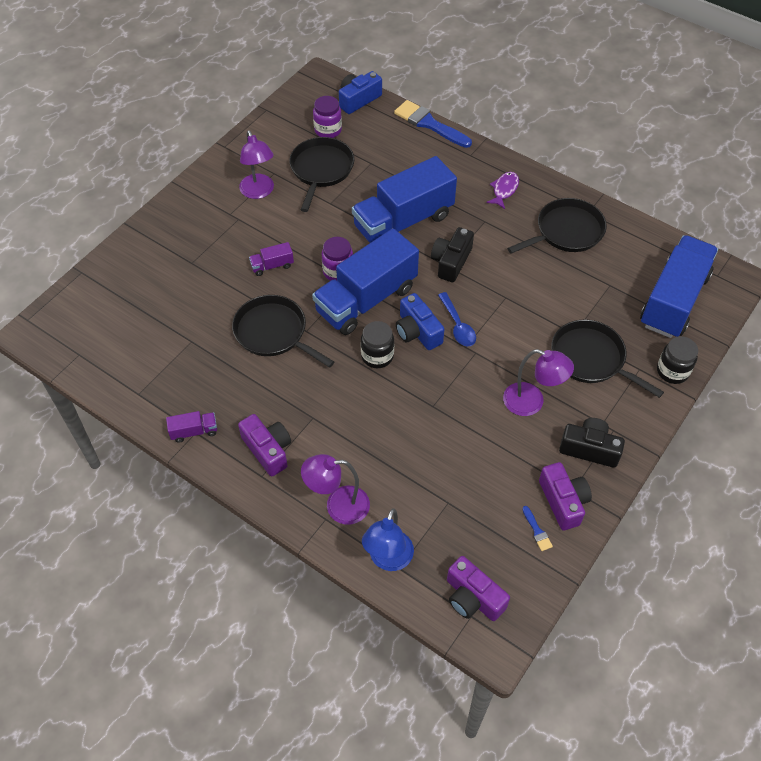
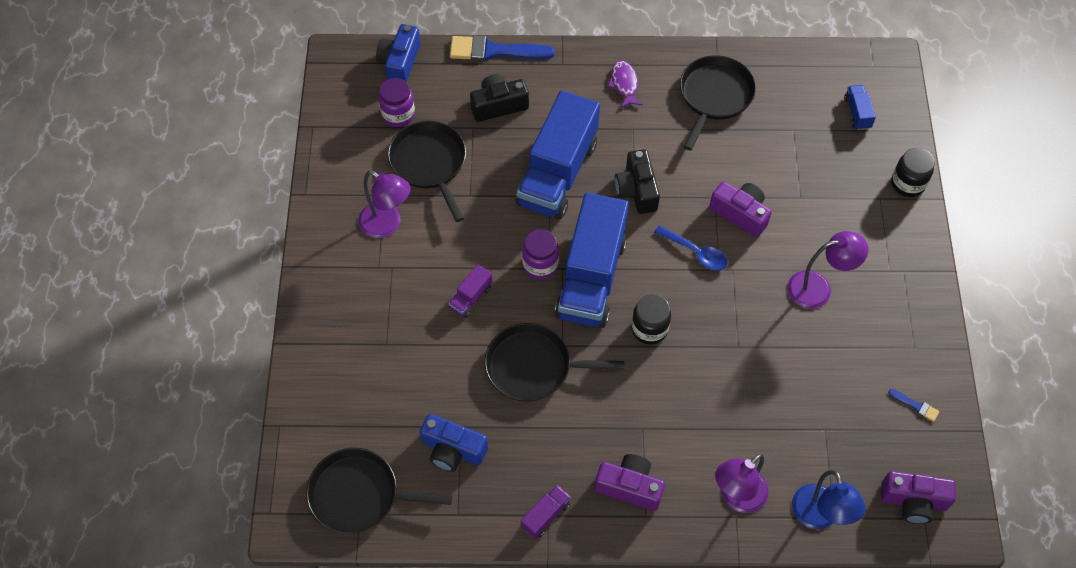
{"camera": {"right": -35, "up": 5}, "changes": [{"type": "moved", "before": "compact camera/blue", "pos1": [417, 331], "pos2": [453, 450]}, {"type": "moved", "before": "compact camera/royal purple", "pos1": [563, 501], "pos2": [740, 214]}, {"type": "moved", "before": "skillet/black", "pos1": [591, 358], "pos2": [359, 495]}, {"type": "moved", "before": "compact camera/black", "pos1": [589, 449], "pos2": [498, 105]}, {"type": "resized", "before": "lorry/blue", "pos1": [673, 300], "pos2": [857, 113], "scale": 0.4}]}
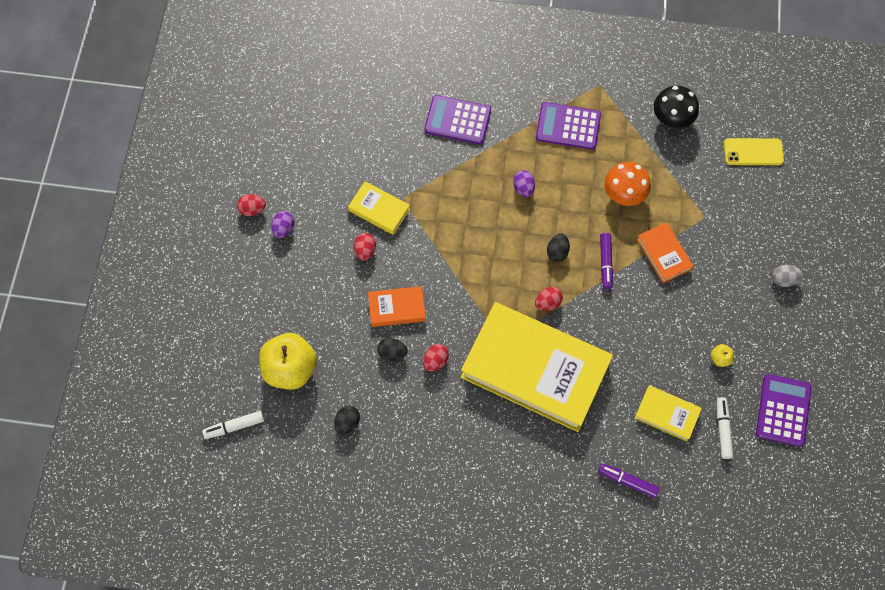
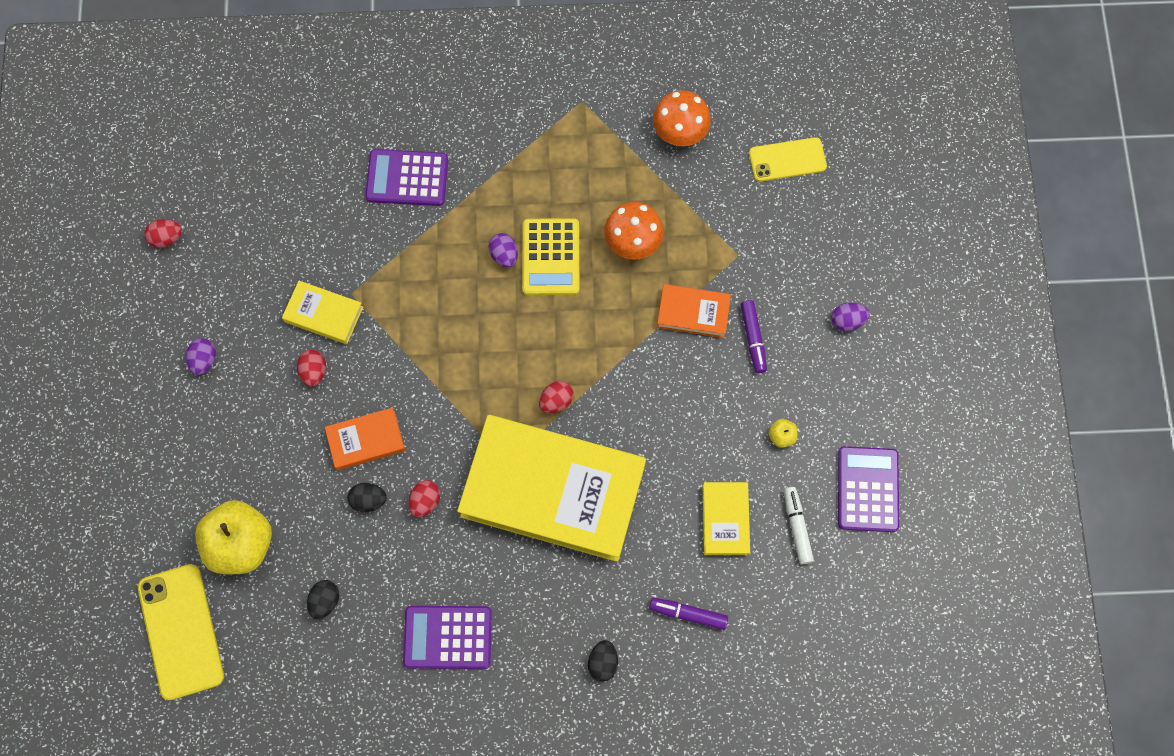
{"camera": {"right": -10, "up": 5}, "changes": [{"type": "replaced", "before": "felt pen/pure white", "after": "mobile phone/golden", "pos1": [234, 426], "pos2": [181, 631]}, {"type": "moved", "before": "egg/crimson", "pos1": [252, 209], "pos2": [167, 238]}, {"type": "moved", "before": "calculator/royal purple", "pos1": [568, 126], "pos2": [448, 637]}, {"type": "moved", "before": "egg/black", "pos1": [557, 252], "pos2": [603, 662]}, {"type": "moved", "before": "felt pen/royal purple", "pos1": [605, 263], "pos2": [753, 338]}, {"type": "turned", "before": "book/golden", "pos1": [667, 414], "pos2": [725, 519], "turn": 75}, {"type": "turned", "before": "book/orange-coloured", "pos1": [663, 254], "pos2": [693, 313], "turn": -45}, {"type": "recoloured", "before": "toadstool/black", "after": "toadstool/orange-coloured", "pos1": [672, 118], "pos2": [680, 131]}, {"type": "recoloured", "before": "egg/grey", "after": "egg/royal purple", "pos1": [784, 280], "pos2": [847, 321]}, {"type": "added", "after": "calculator/golden", "pos2": [551, 257]}]}
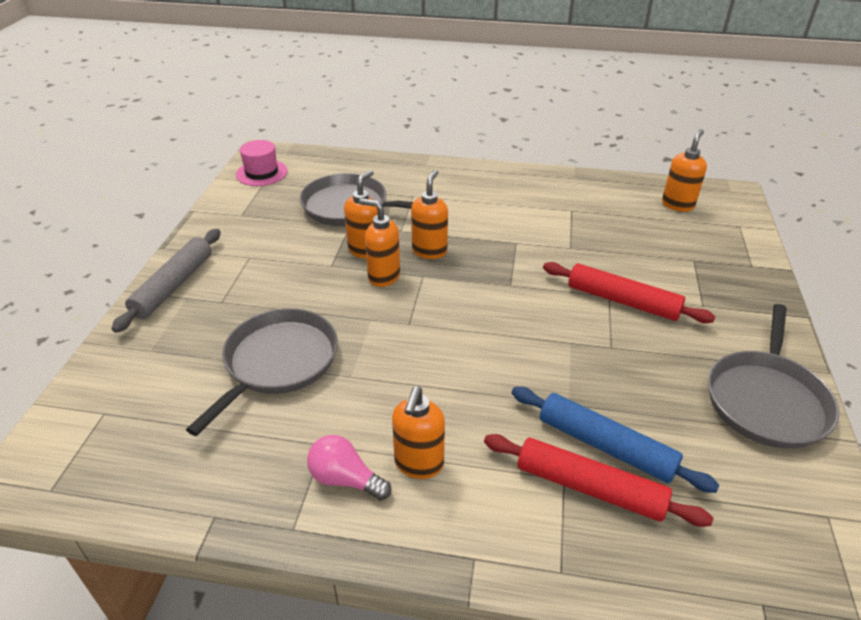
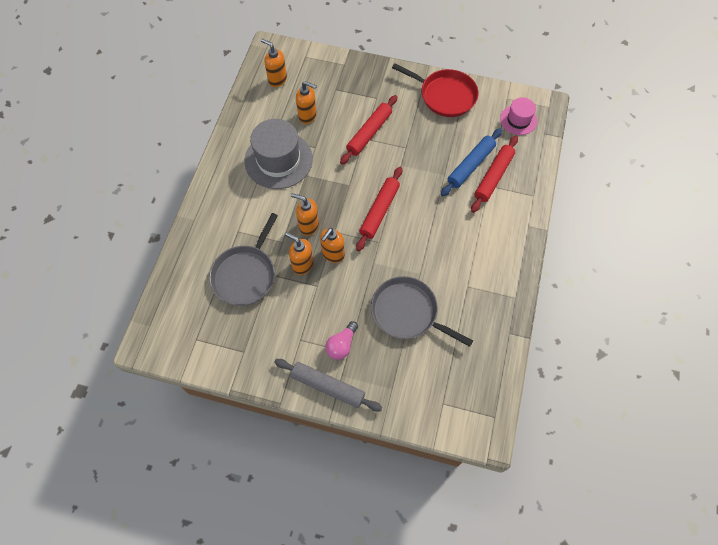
{"camera": {"right": -85, "up": 25}, "changes": [{"type": "moved", "before": "hat/pink", "pos1": [261, 173], "pos2": [518, 120]}, {"type": "moved", "before": "bulb/pink", "pos1": [345, 479], "pos2": [341, 345]}, {"type": "moved", "before": "pump bottle/orange-coloured", "pos1": [418, 464], "pos2": [308, 116]}, {"type": "recoloured", "before": "skillet/grey", "after": "skillet/crimson", "pos1": [766, 400], "pos2": [445, 95]}, {"type": "added", "after": "hat/grey", "pos2": [278, 160]}, {"type": "added", "after": "dough roller/crimson", "pos2": [379, 211]}]}
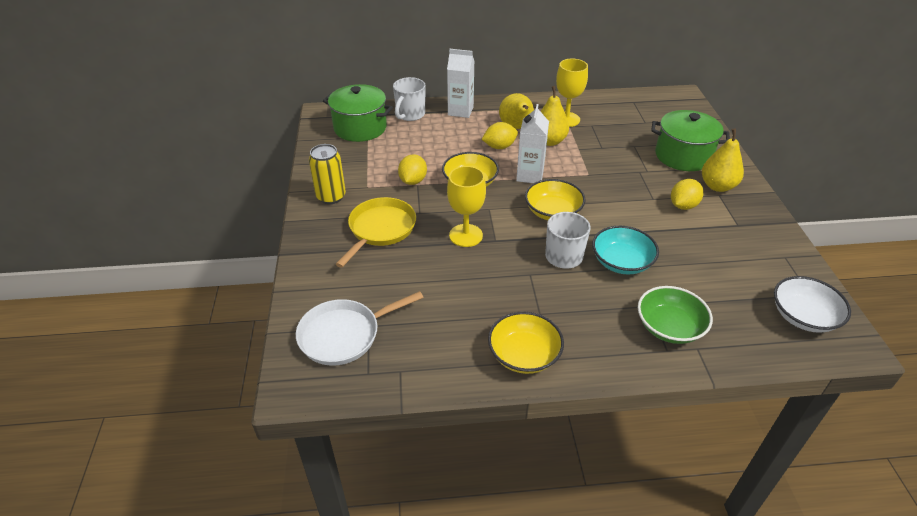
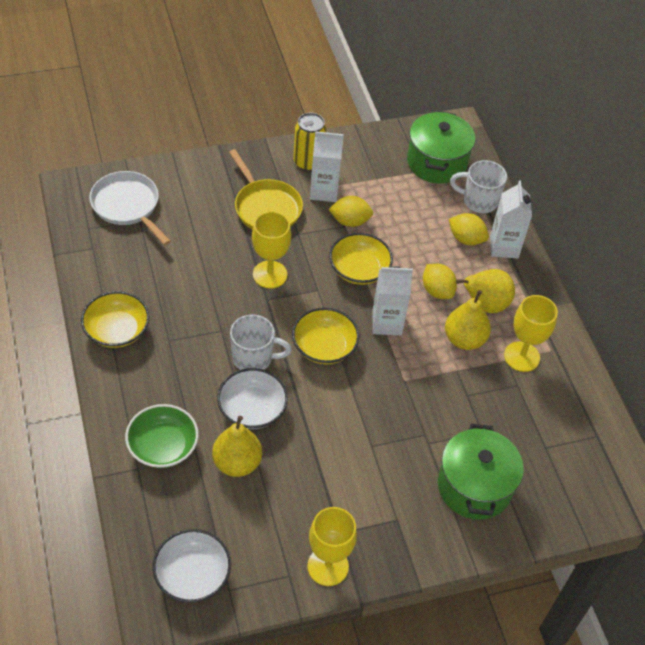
{"camera": {"right": 75, "up": 10}, "changes": [{"type": "turned", "before": "skillet/golden", "pos1": [380, 229], "pos2": [266, 207], "turn": 45}, {"type": "recoloured", "before": "bowl/aqua", "after": "bowl/pure white", "pos1": [621, 262], "pos2": [252, 409]}, {"type": "moved", "before": "citrus fruit/golden", "pos1": [683, 206], "pos2": [466, 239]}, {"type": "moved", "before": "toy pear/golden", "pos1": [717, 186], "pos2": [237, 463]}, {"type": "added", "after": "goblet/golden", "pos2": [328, 566]}, {"type": "added", "after": "carton/pure white", "pos2": [324, 191]}]}
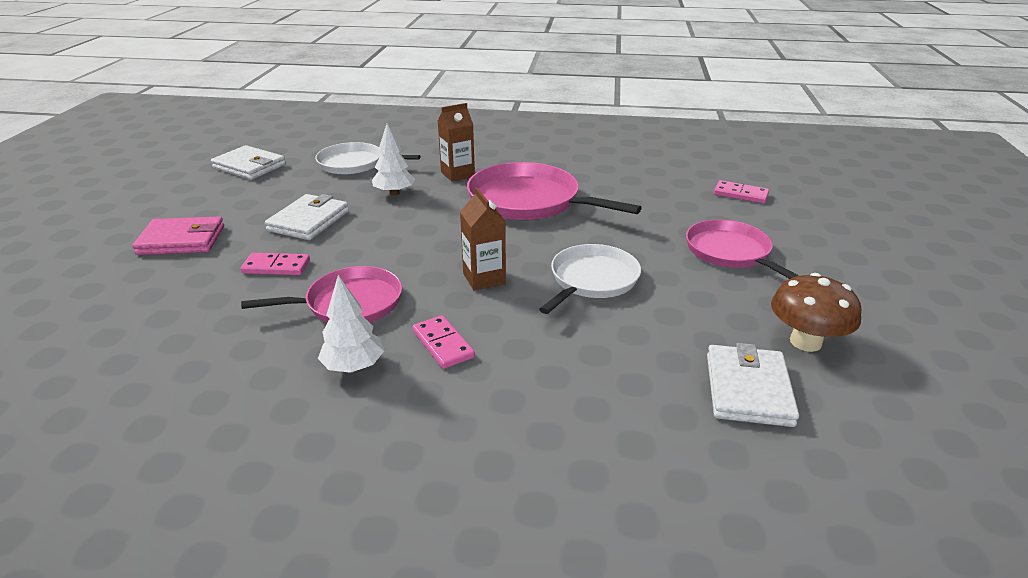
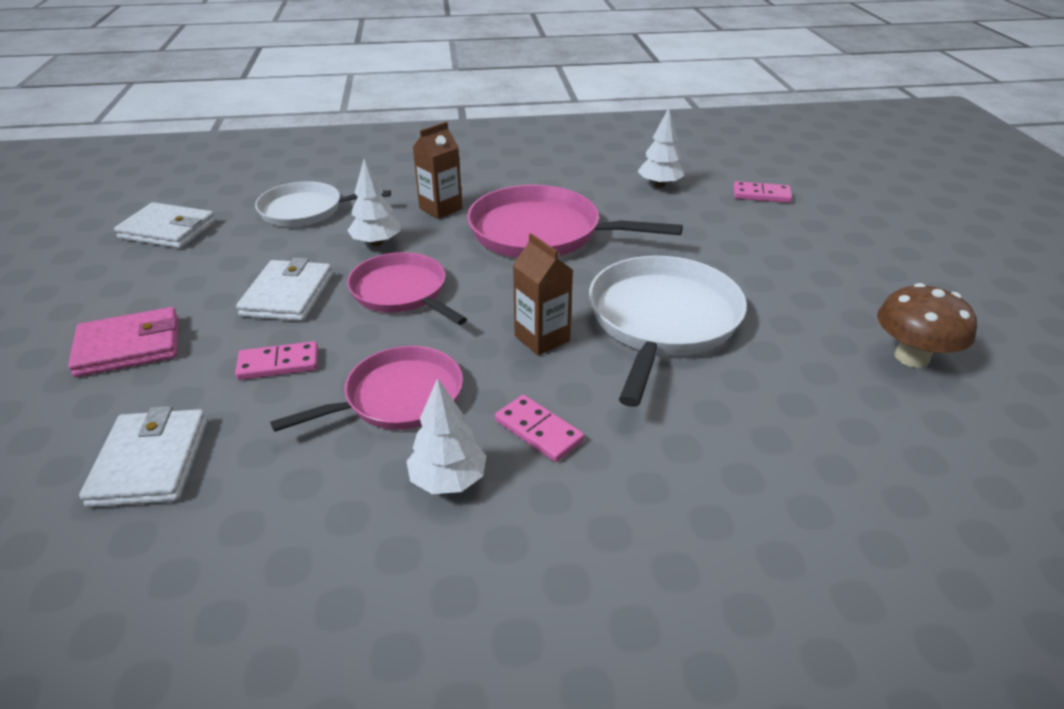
{"camera": {"right": -15, "up": 5}, "changes": [{"type": "resized", "before": "skillet/pure white", "pos1": [592, 280], "pos2": [662, 321], "scale": 1.52}, {"type": "moved", "before": "skillet/pink", "pos1": [730, 252], "pos2": [402, 292]}, {"type": "moved", "before": "card wallet/pure white", "pos1": [748, 389], "pos2": [151, 462]}, {"type": "added", "after": "toy tree/pure white", "pos2": [659, 185]}]}
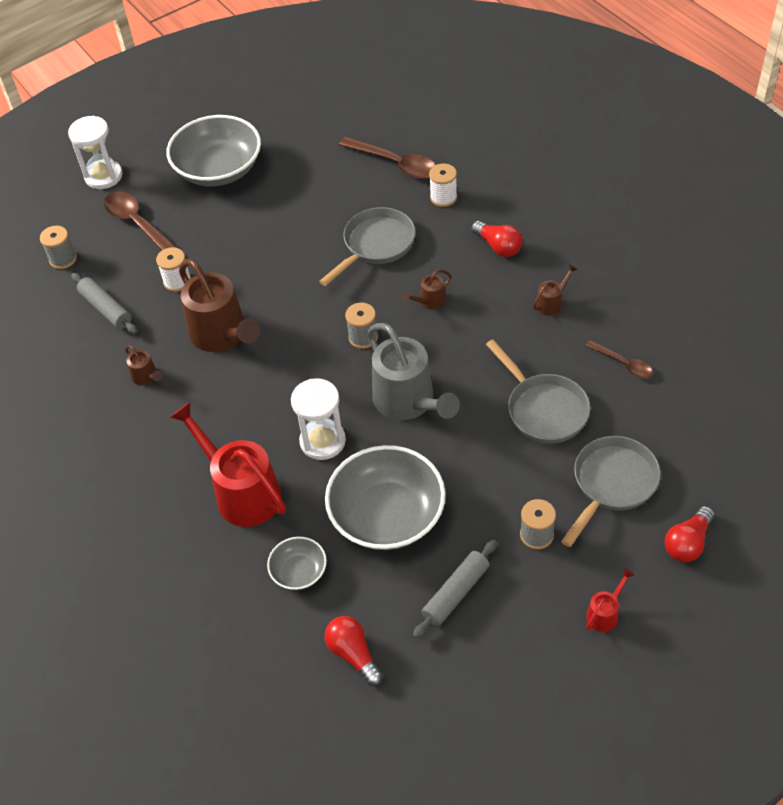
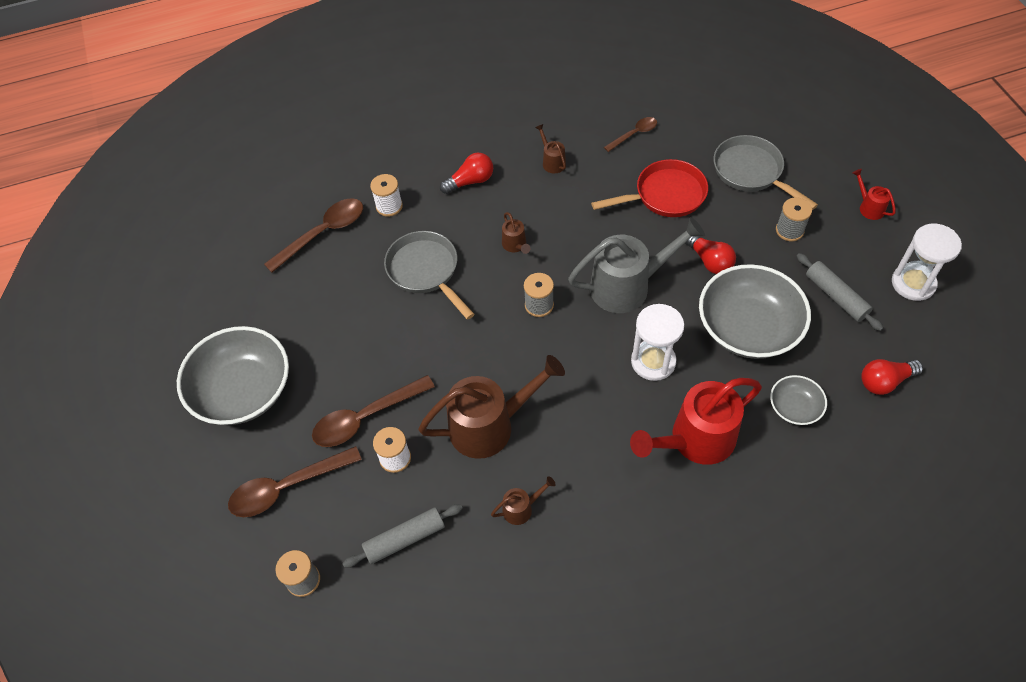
{"camera": {"right": -75, "up": 5}, "changes": [{"type": "moved", "before": "sandglass/pure white", "pos1": [103, 176], "pos2": [913, 283]}, {"type": "recoloured", "before": "skillet/grey", "after": "skillet/crimson", "pos1": [543, 409], "pos2": [665, 195]}, {"type": "moved", "before": "bulb/crimson", "pos1": [687, 543], "pos2": [709, 261]}, {"type": "added", "after": "tablespoon/brown", "pos2": [366, 417]}]}
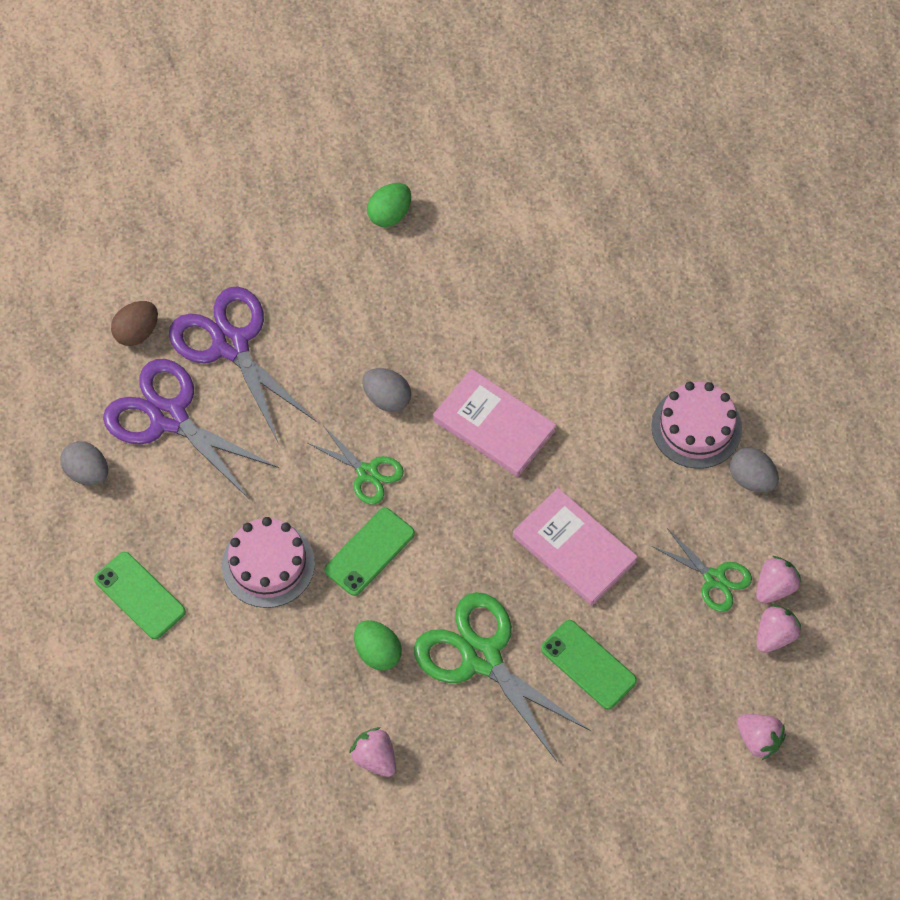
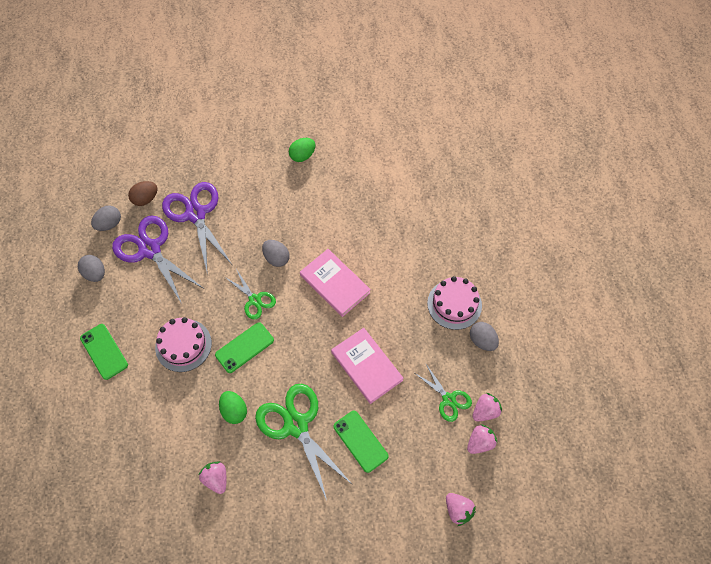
{"camera": {"right": 10, "up": 0}, "changes": [{"type": "added", "after": "egg/grey", "pos2": [109, 224]}]}
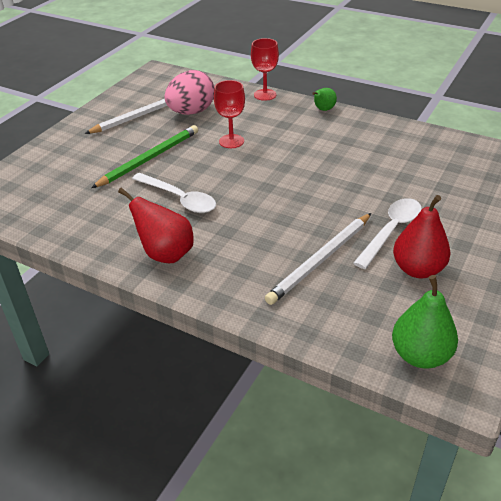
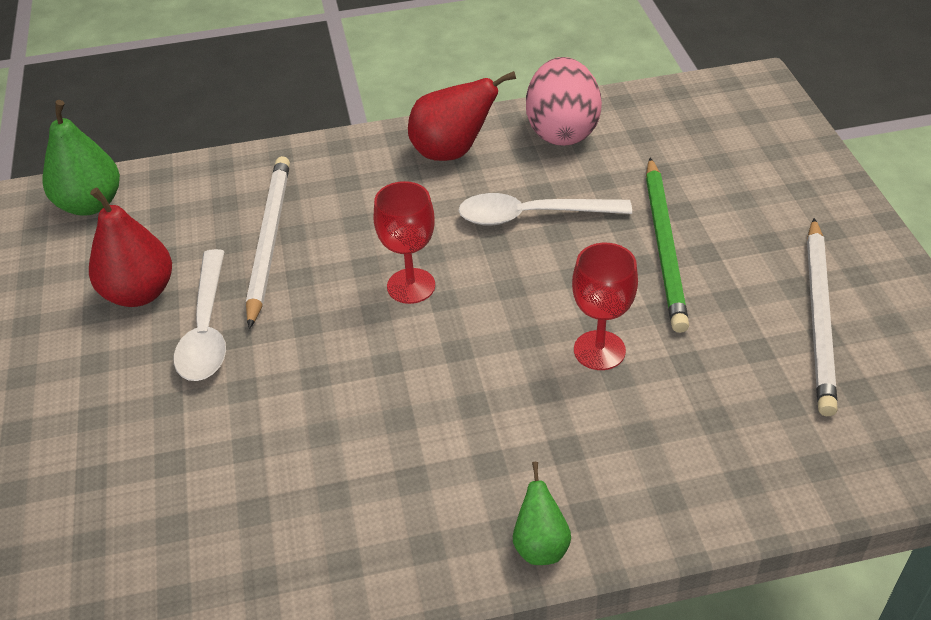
{"camera": {"right": 140, "up": 5}, "changes": [{"type": "moved", "before": "egg/pink", "pos1": [191, 112], "pos2": [562, 131]}, {"type": "moved", "before": "goblet/crimson", "pos1": [265, 95], "pos2": [411, 286]}]}
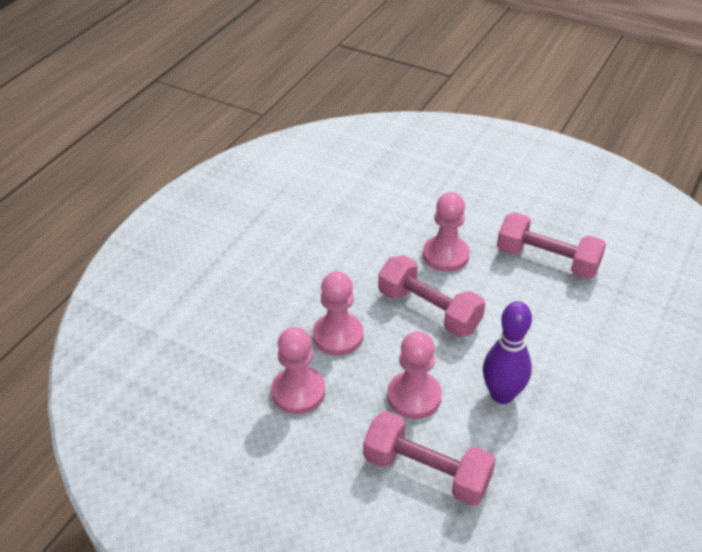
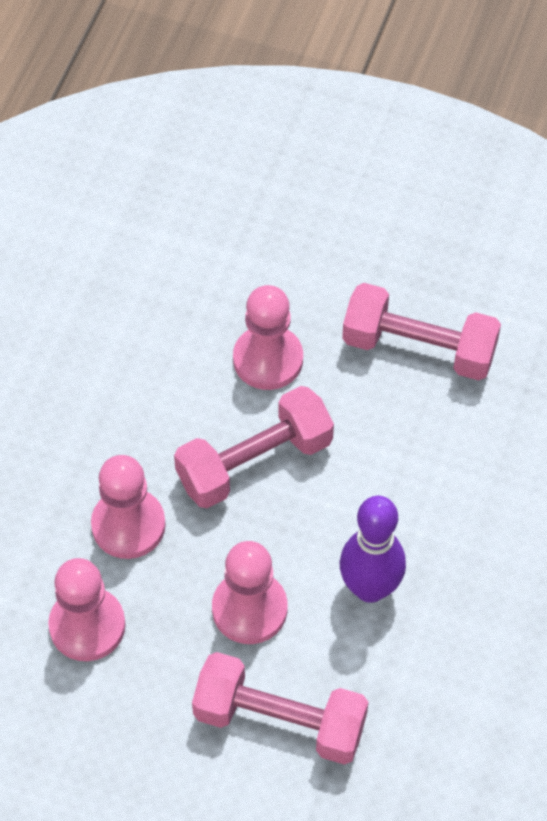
{"camera": {"right": -10, "up": 15}, "changes": [{"type": "turned", "before": "hand weight/pink", "pos1": [429, 310], "pos2": [254, 462], "turn": -60}]}
